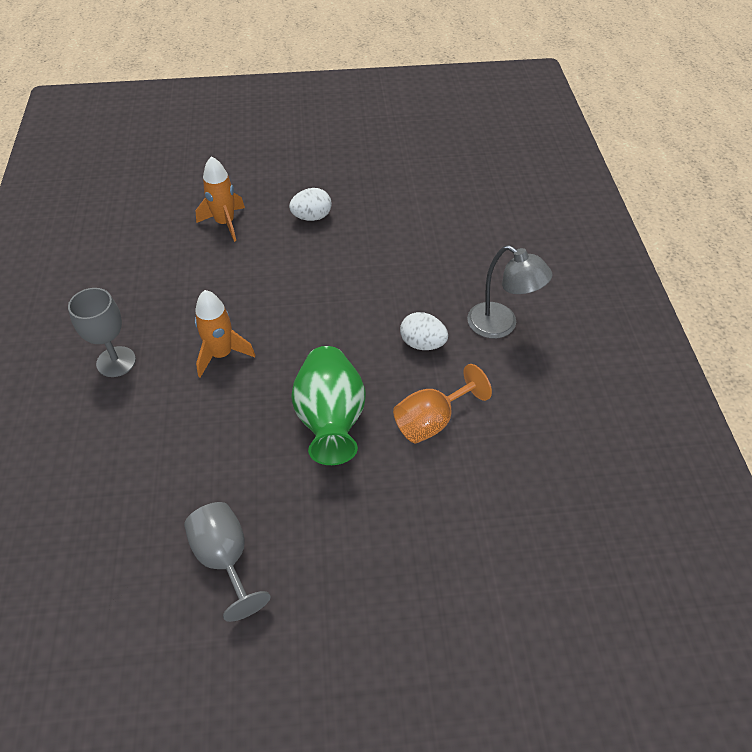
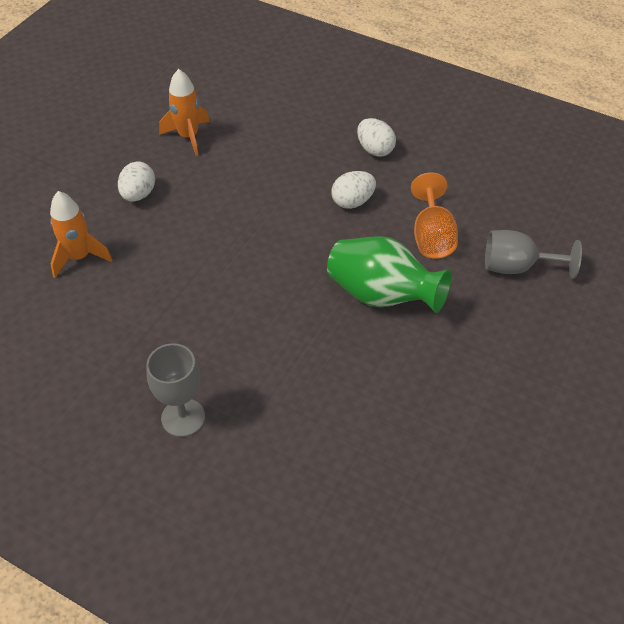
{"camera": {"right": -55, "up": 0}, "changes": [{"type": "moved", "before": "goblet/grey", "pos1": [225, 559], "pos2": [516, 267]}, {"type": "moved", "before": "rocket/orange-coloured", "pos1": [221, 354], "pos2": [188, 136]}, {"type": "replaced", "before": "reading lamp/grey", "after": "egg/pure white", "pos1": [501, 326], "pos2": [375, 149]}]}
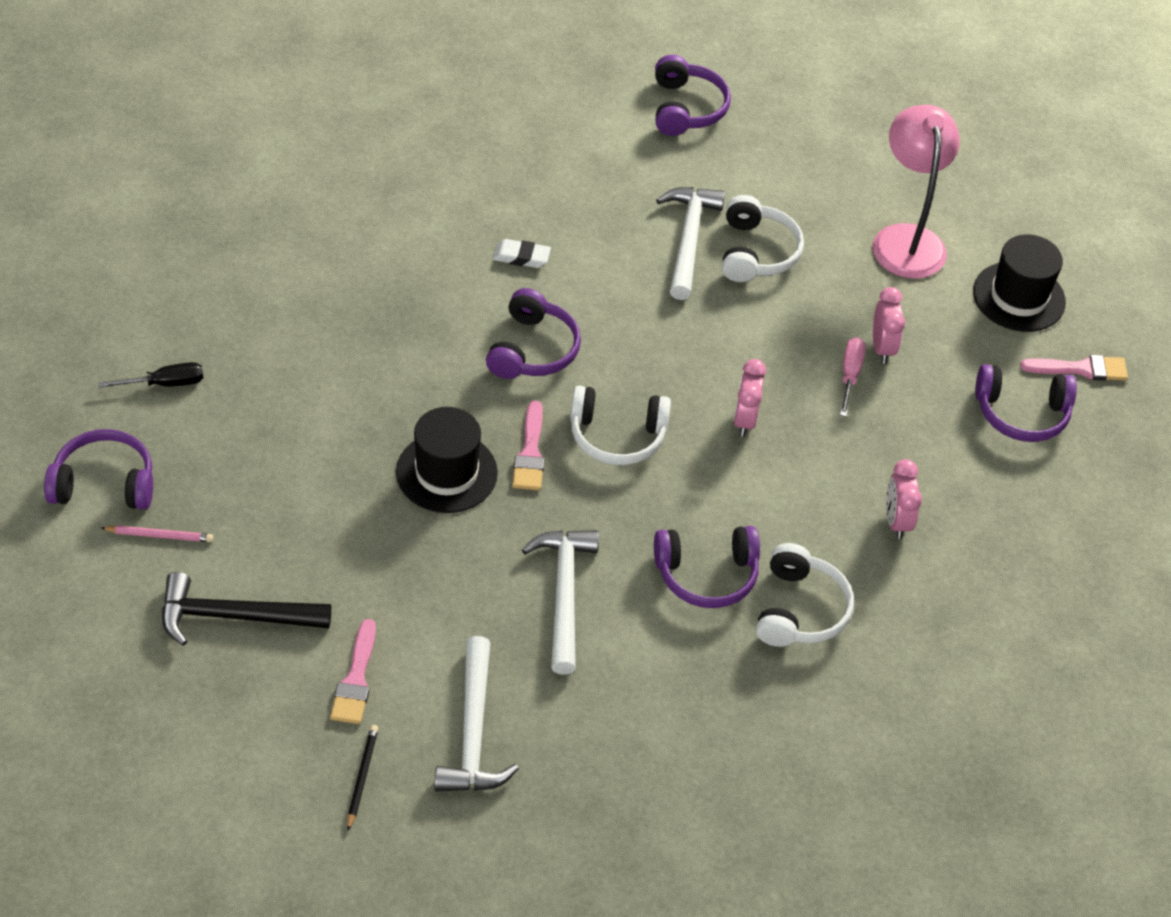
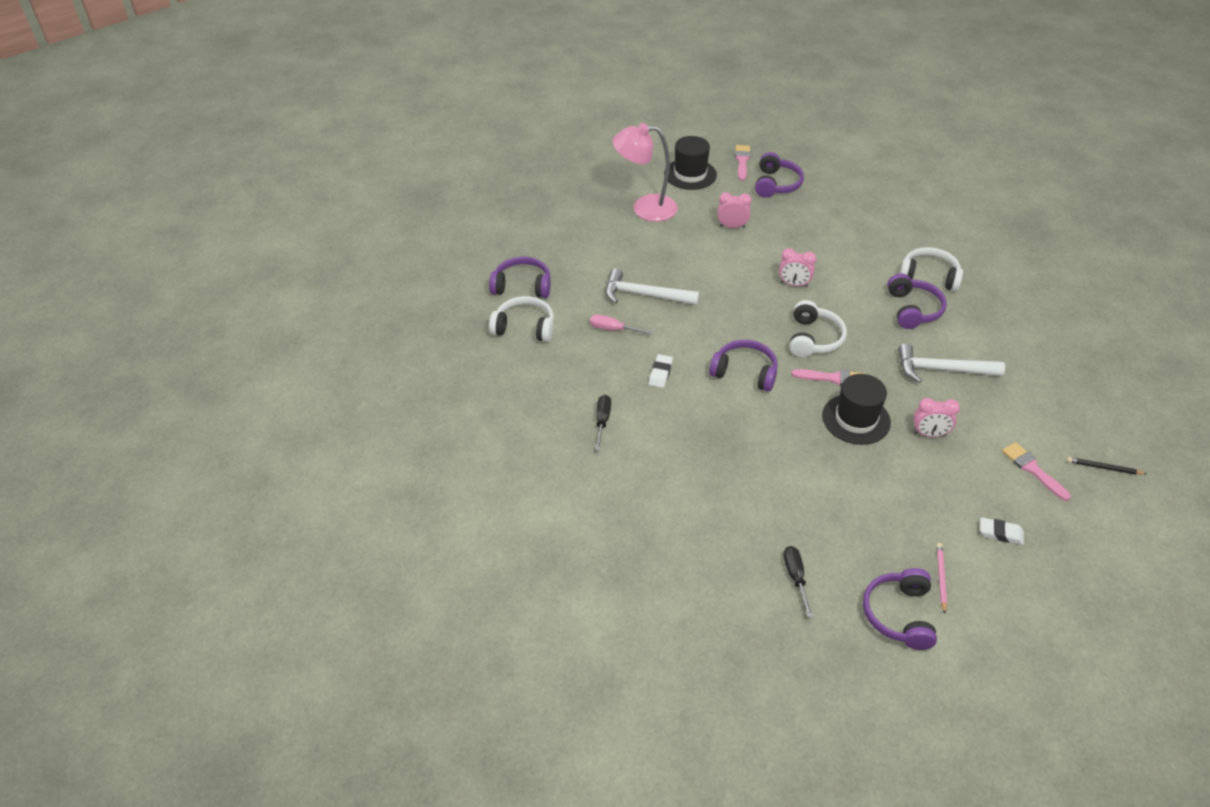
{"camera": {"right": -80, "up": -5}, "changes": [{"type": "replaced", "before": "carpenter's hammer/black", "after": "eraser/pure white", "pos1": [234, 616], "pos2": [1000, 533]}, {"type": "turned", "before": "paint brush/pink", "pos1": [355, 679], "pos2": [1032, 469], "turn": -135}, {"type": "removed", "before": "carpenter's hammer/pure white", "pos1": [473, 732]}, {"type": "moved", "before": "over-ear headphones/pure white", "pos1": [756, 252], "pos2": [524, 327]}, {"type": "moved", "before": "hand screwdriver/pink", "pos1": [850, 375], "pos2": [613, 329]}, {"type": "moved", "before": "clock/pink", "pos1": [896, 521], "pos2": [929, 434]}, {"type": "added", "after": "hand screwdriver/black", "pos2": [602, 421]}]}
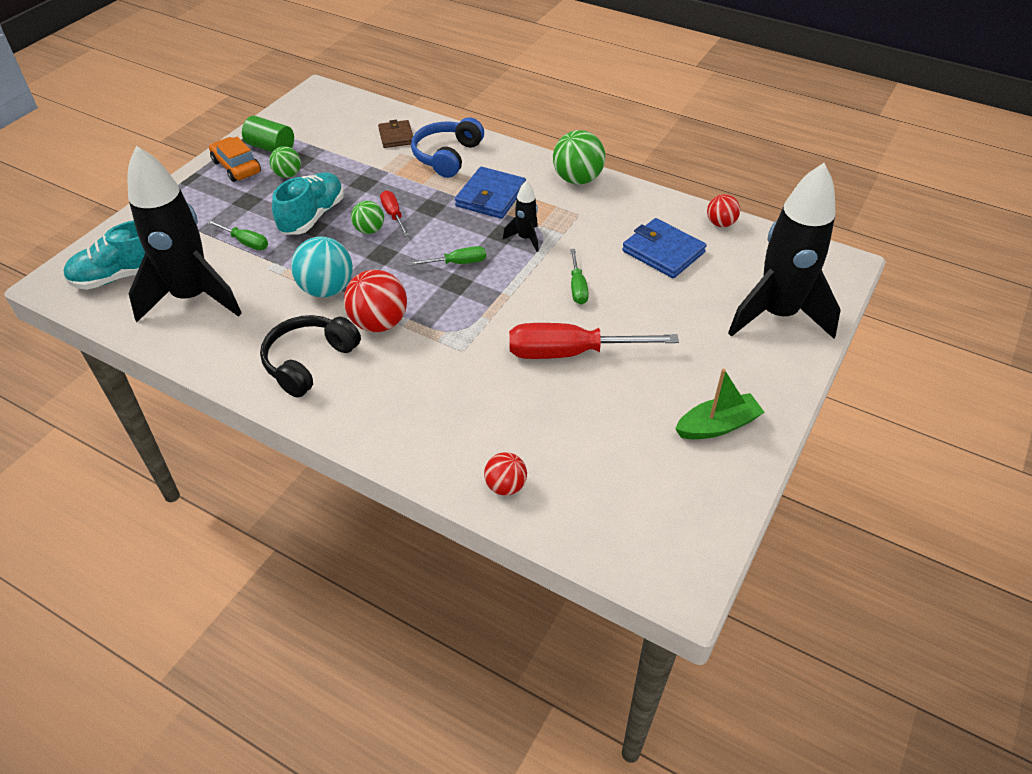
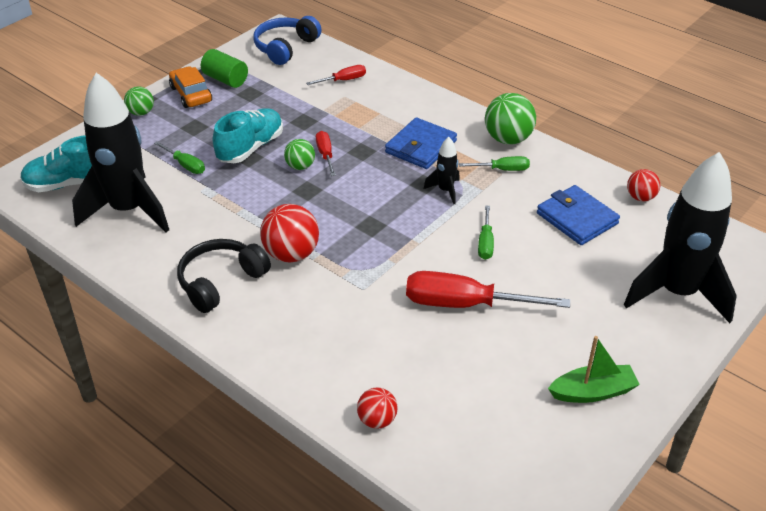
{"camera": {"right": 10, "up": -5}, "changes": [{"type": "moved", "before": "ball/green", "pos1": [288, 175], "pos2": [141, 113]}, {"type": "removed", "before": "ball/aqua", "pos1": [326, 289]}, {"type": "replaced", "before": "card wallet/brown", "after": "hand screwdriver/crimson", "pos1": [396, 136], "pos2": [343, 80]}, {"type": "moved", "before": "hand screwdriver/green", "pos1": [457, 263], "pos2": [502, 169]}, {"type": "moved", "before": "over-ear headphones/blue", "pos1": [447, 156], "pos2": [285, 47]}]}
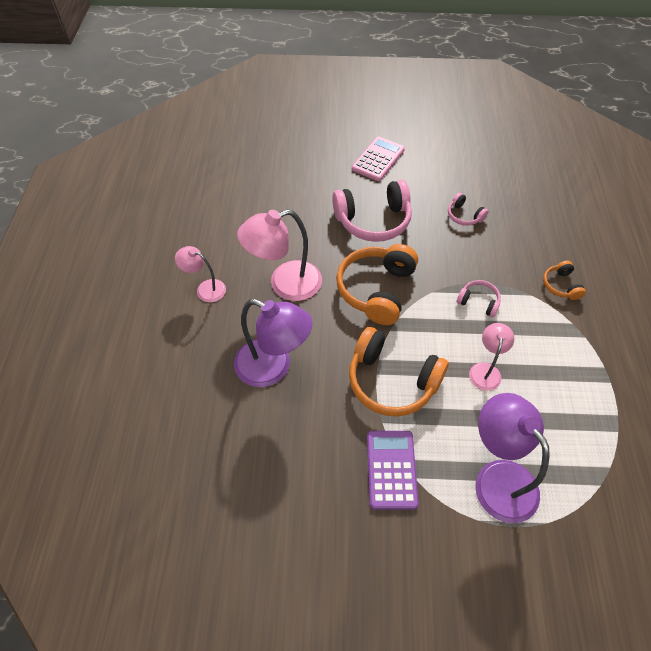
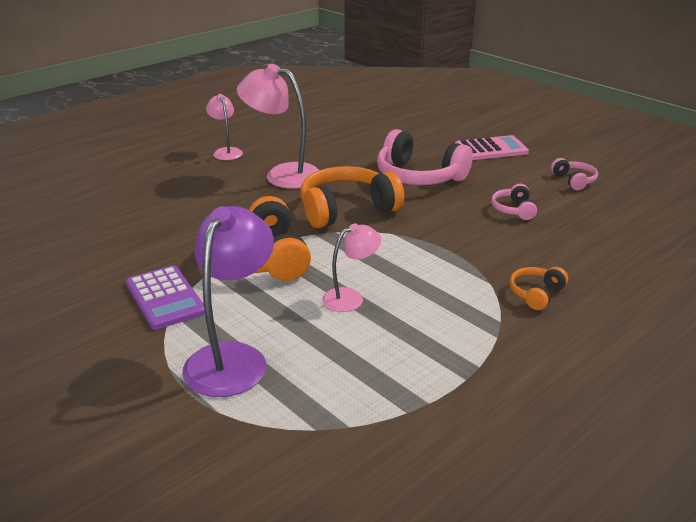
{"camera": {"right": 45, "up": -25}, "changes": [{"type": "removed", "before": "reading lamp/royal purple", "pos1": [273, 367]}, {"type": "turned", "before": "calculator/royal purple", "pos1": [391, 469], "pos2": [165, 298], "turn": 105}, {"type": "moved", "before": "over-ear headphones/pink", "pos1": [478, 302], "pos2": [574, 180]}]}
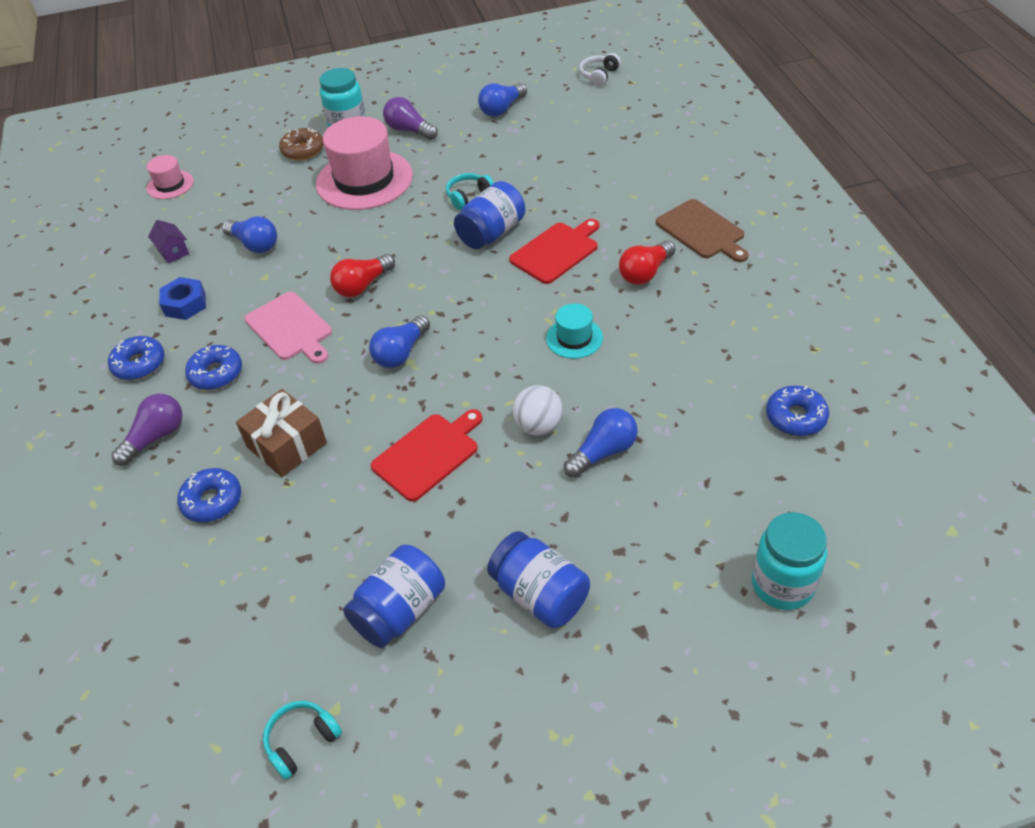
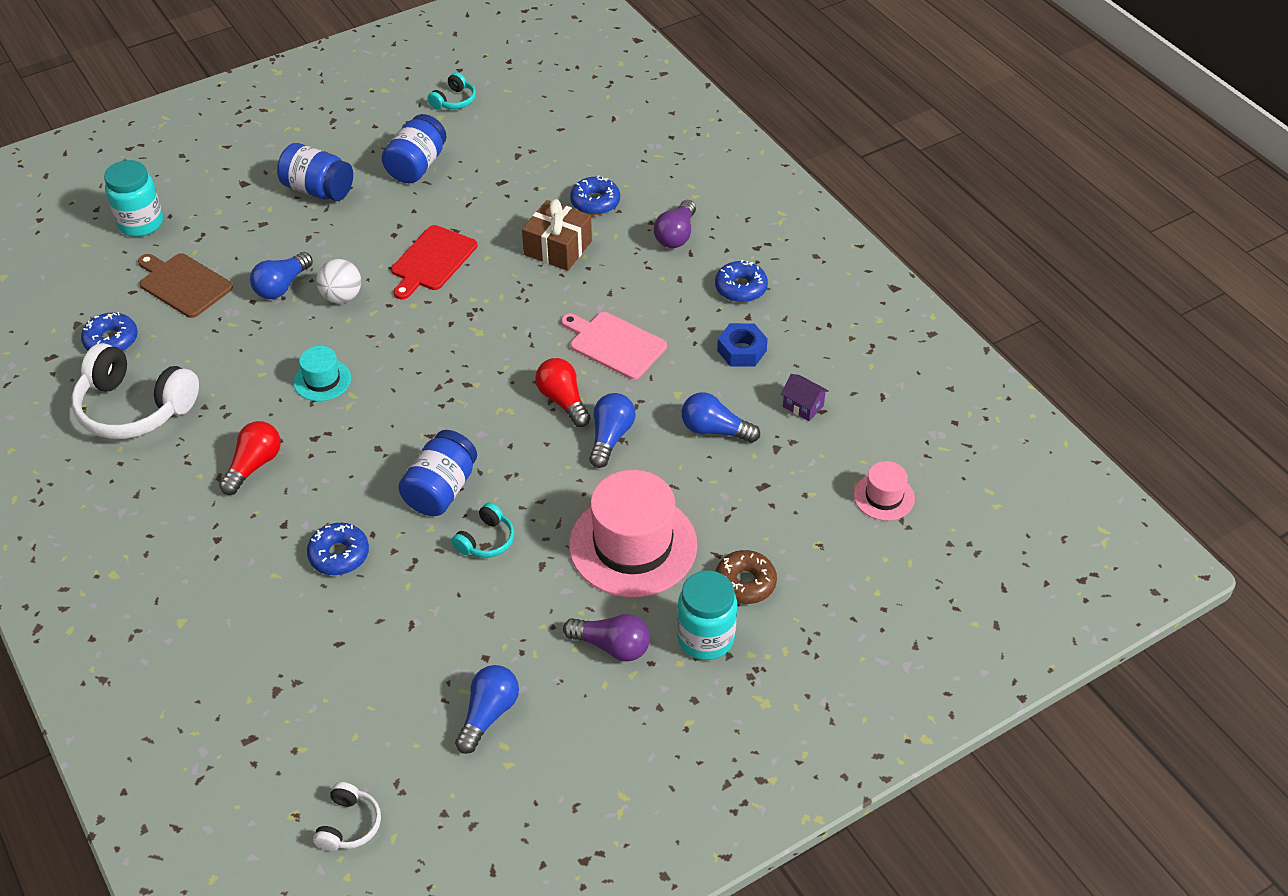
{"camera": {"right": 160, "up": 0}, "changes": [{"type": "moved", "before": "donut/blue", "pos1": [216, 373], "pos2": [339, 555]}, {"type": "turned", "before": "bulb/crimson", "pos1": [362, 286], "pos2": [563, 401], "turn": -60}, {"type": "moved", "before": "bulb/blue", "pos1": [401, 353], "pos2": [610, 437]}, {"type": "removed", "before": "bread board/crimson", "pos1": [556, 251]}, {"type": "moved", "before": "bread board/brown", "pos1": [702, 231], "pos2": [183, 284]}, {"type": "added", "after": "over-ear headphones/pure white", "pos2": [135, 408]}]}
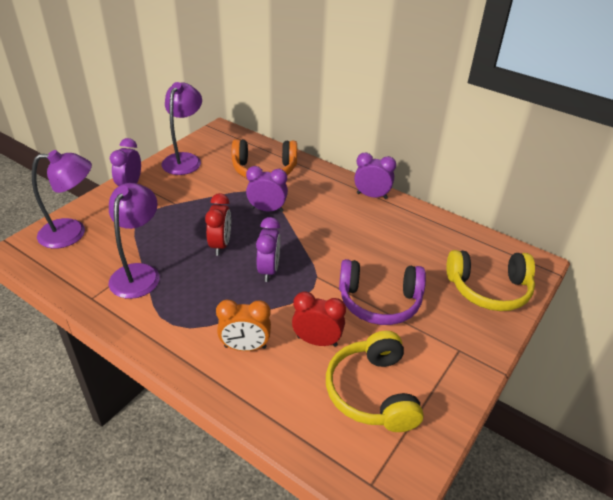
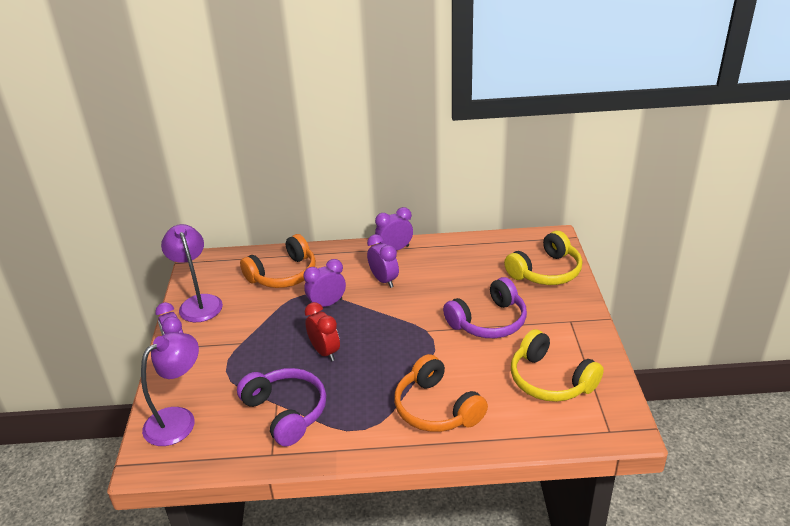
{"camera": {"right": -35, "up": -5}, "changes": [{"type": "replaced", "before": "reading lamp/royal purple", "after": "over-ear headphones/royal purple", "pos1": [139, 273], "pos2": [286, 412]}, {"type": "replaced", "before": "clock/orange-coloured", "after": "over-ear headphones/orange-coloured", "pos1": [245, 347], "pos2": [436, 408]}, {"type": "moved", "before": "clock/royal purple", "pos1": [268, 270], "pos2": [384, 280]}, {"type": "removed", "before": "clock/crimson", "pos1": [317, 341]}]}
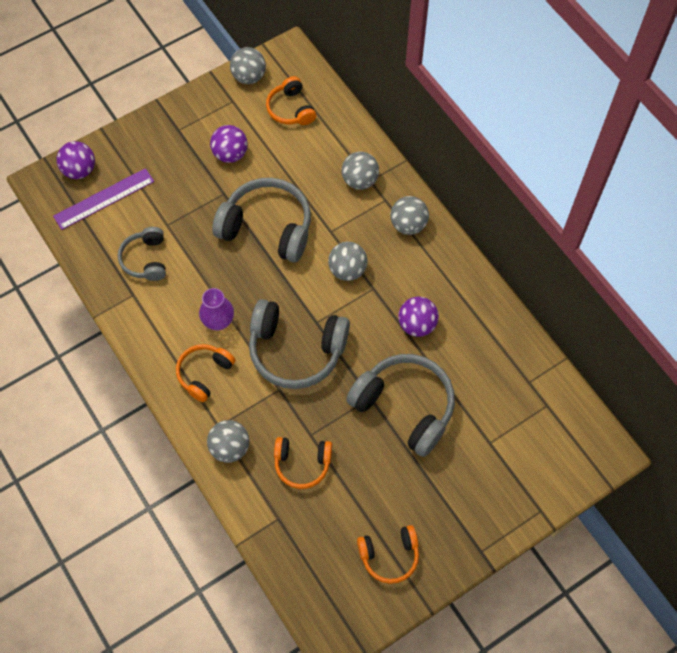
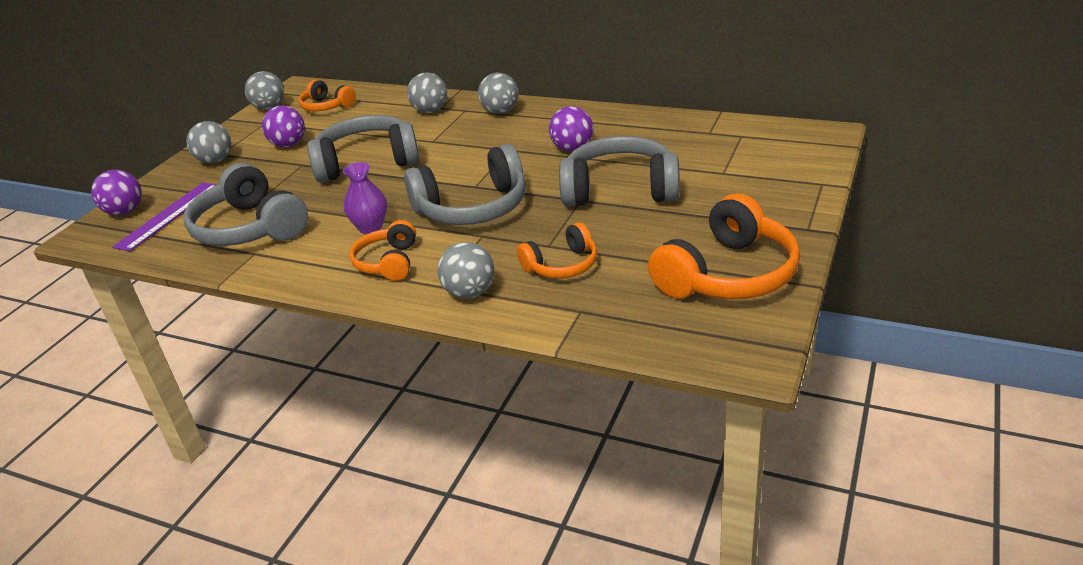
{"camera": {"right": -30, "up": -30}, "changes": [{"type": "resized", "before": "over-ear headphones/grey", "pos1": [146, 259], "pos2": [250, 228], "scale": 1.75}, {"type": "moved", "before": "ball/grey", "pos1": [347, 270], "pos2": [215, 161]}, {"type": "resized", "before": "over-ear headphones/orange-coloured", "pos1": [389, 556], "pos2": [728, 274], "scale": 1.75}]}
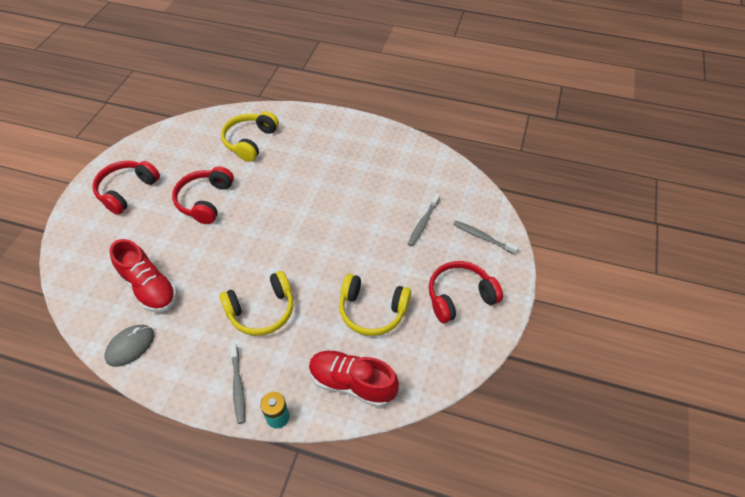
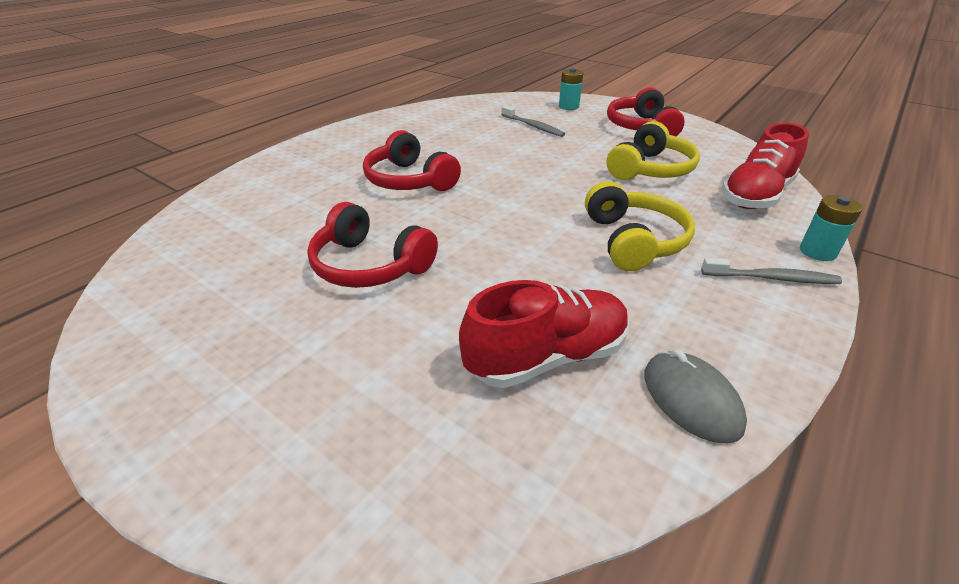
{"camera": {"right": -70, "up": -15}, "changes": [{"type": "moved", "before": "over-ear headphones/crimson", "pos1": [127, 191], "pos2": [409, 180]}, {"type": "removed", "before": "over-ear headphones/golden", "pos1": [250, 141]}, {"type": "replaced", "before": "toothbrush/grey", "after": "power cell/aqua", "pos1": [483, 237], "pos2": [568, 107]}]}
